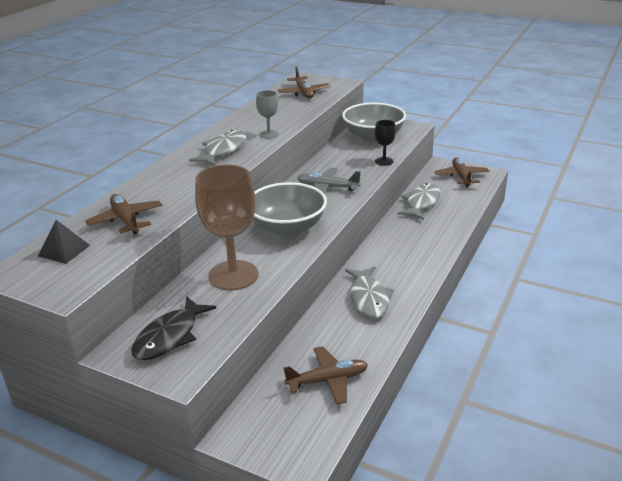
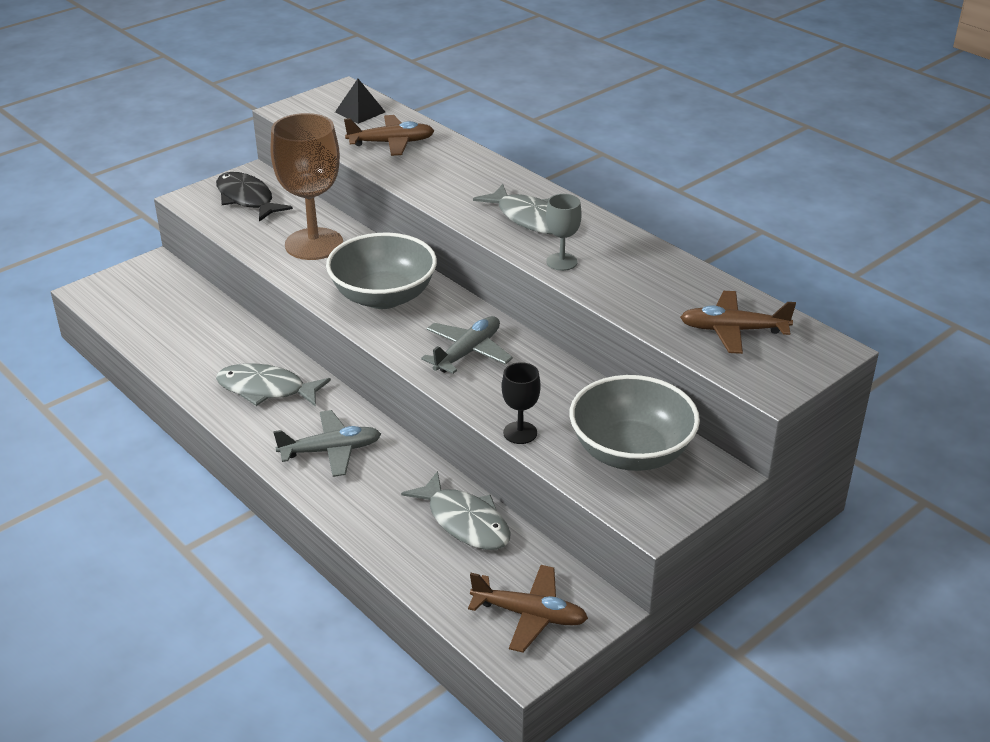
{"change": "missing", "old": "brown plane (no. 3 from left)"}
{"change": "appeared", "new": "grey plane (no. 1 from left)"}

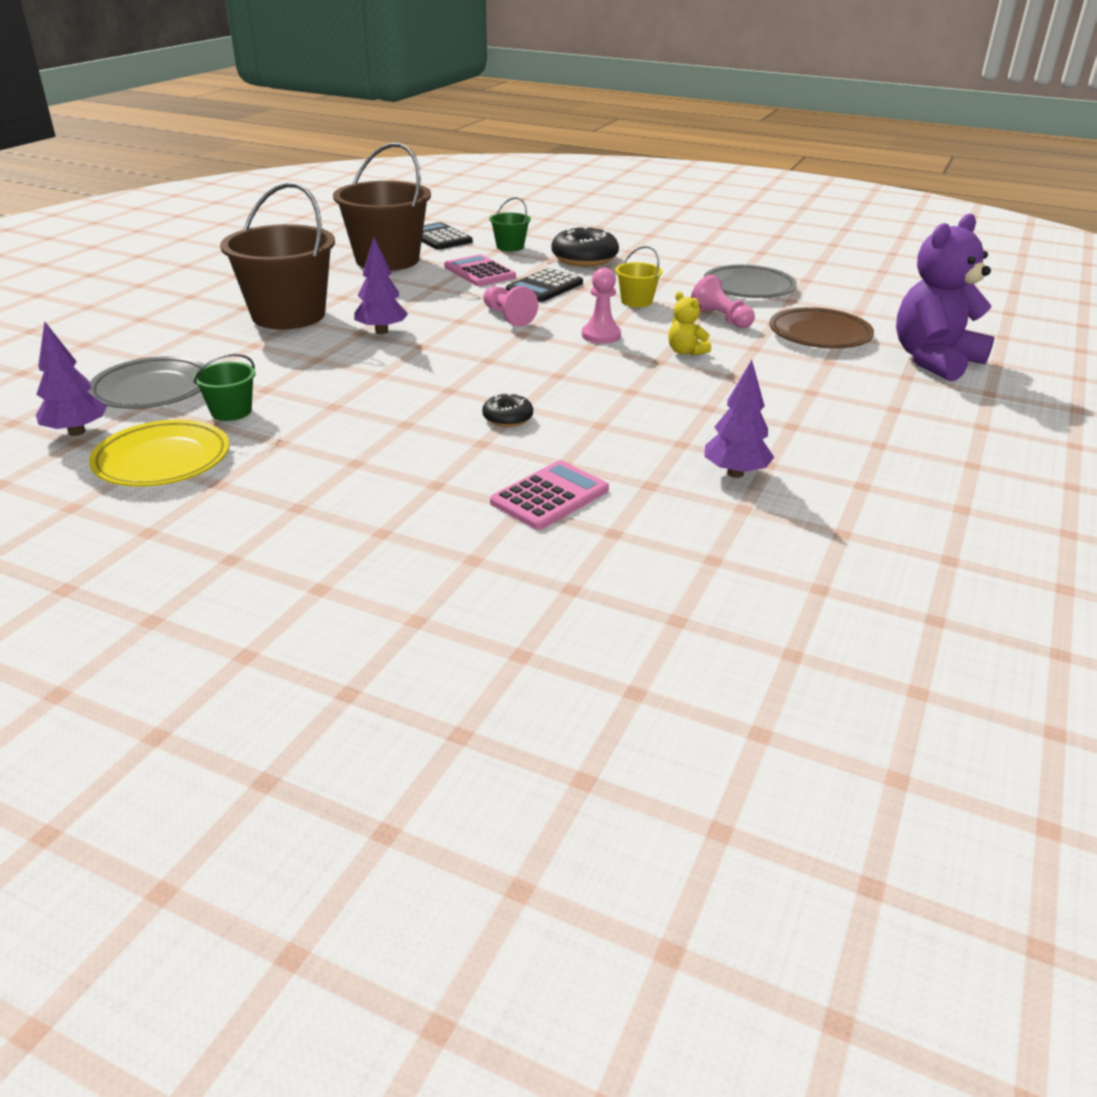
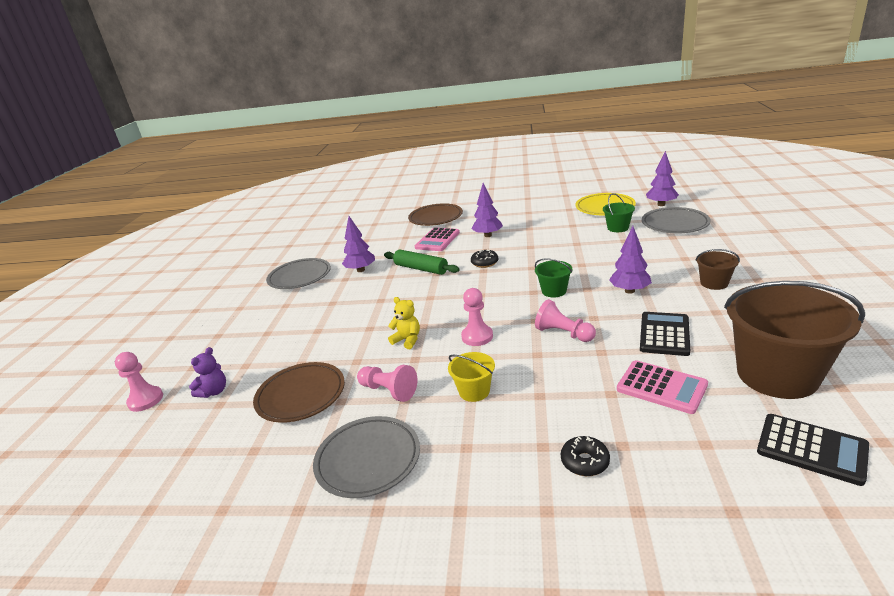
{"change": "size", "old": "brown pail (no. 1 from left)", "factor": 0.45}
{"change": "relocated", "old": "green pail (no. 2 from left in the first image)", "new": "green pail (no. 1 from left)"}
{"change": "relocated", "old": "black calculator (no. 2 from left in the first image)", "new": "black calculator (no. 1 from left)"}
{"change": "size", "old": "black donut (no. 2 from left)", "factor": 0.54}
{"change": "size", "old": "purple teddy bear", "factor": 0.44}
{"change": "appeared", "new": "rosy game pawn (no. 1 from left)"}
{"change": "appeared", "new": "grey dinner plate (no. 1 from left)"}
{"change": "appeared", "new": "green rolling pin"}
{"change": "appeared", "new": "brown dinner plate (no. 2 from left)"}
{"change": "appeared", "new": "purple tree (no. 2 from left)"}

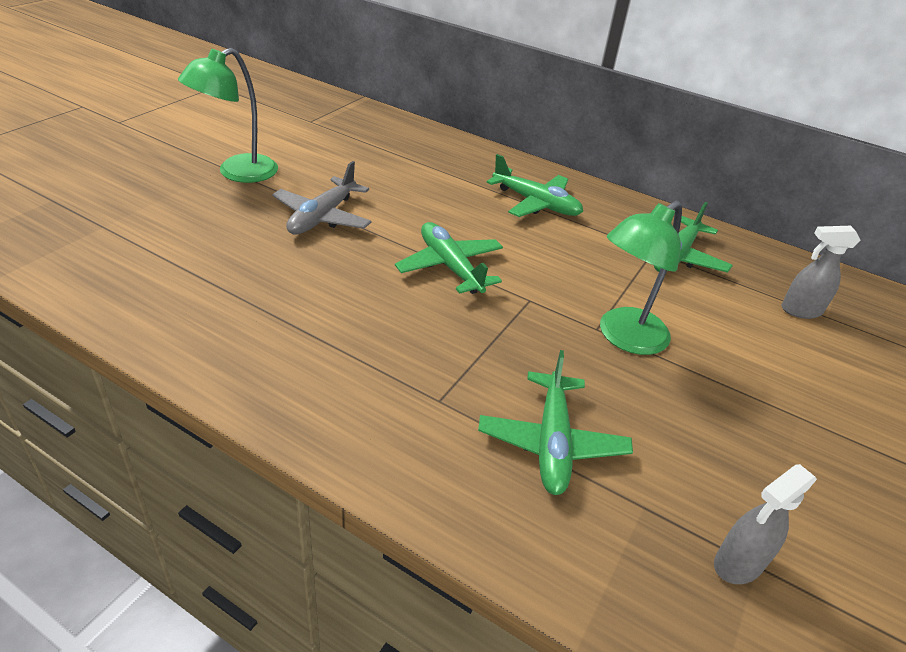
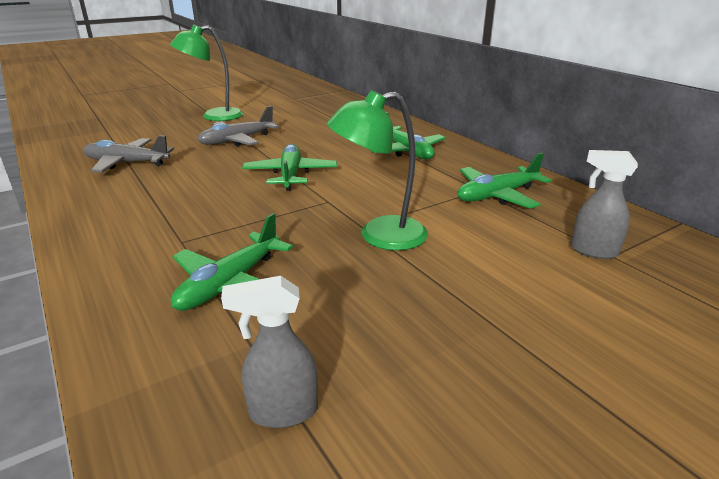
{"change": "appeared", "new": "grey plane (no. 1 from left)"}

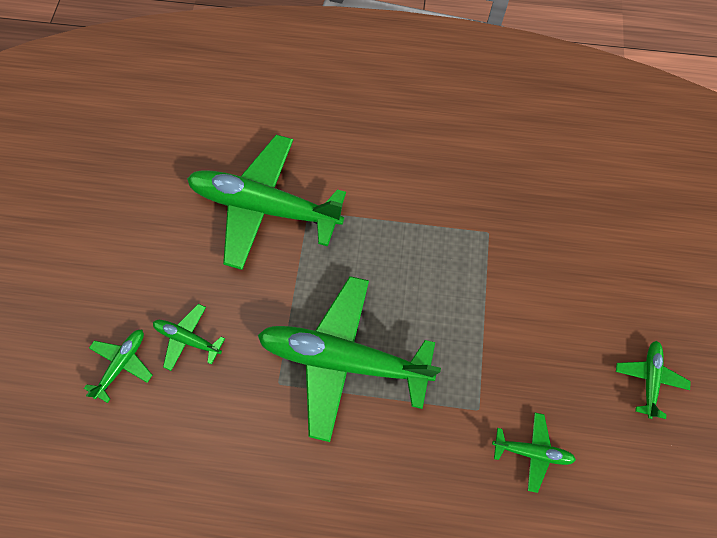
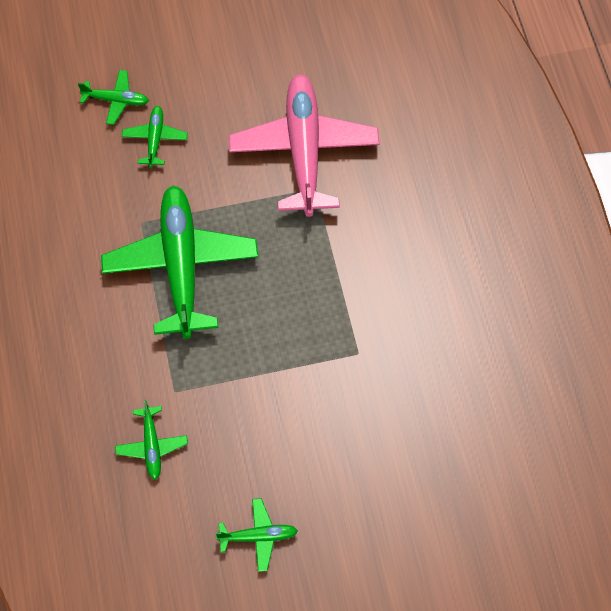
{"change": "colour", "old": "green plane (no. 3 from left)", "new": "rosy plane"}

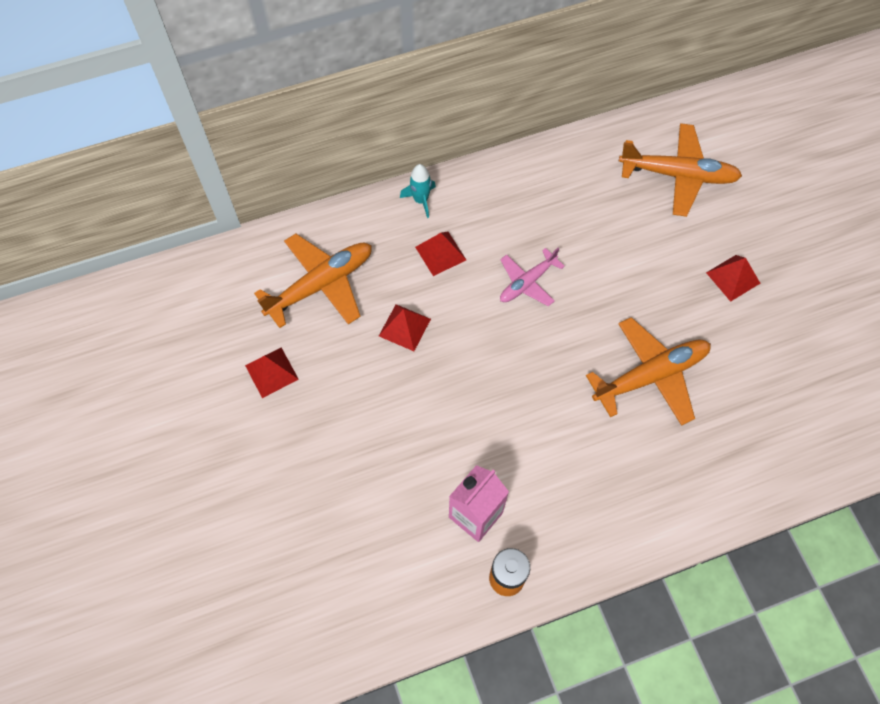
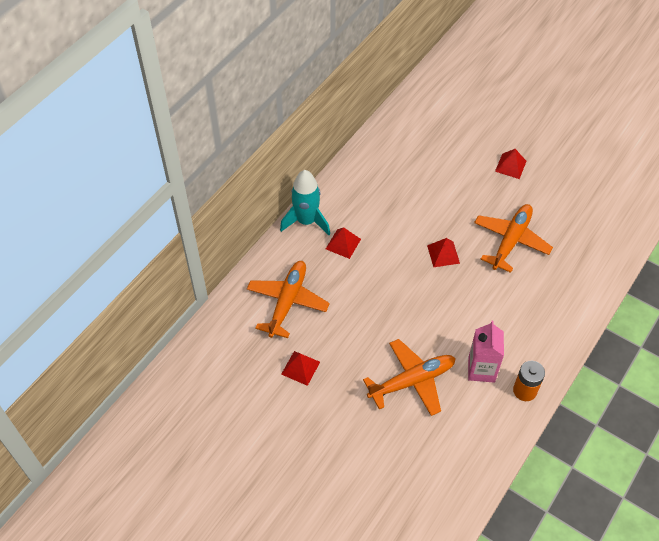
{"change": "relocated", "old": "scarlet pyramid (no. 2 from left in the first image)", "new": "scarlet pyramid (no. 3 from left)"}
{"change": "size", "old": "turquoise spaceship", "factor": 1.83}
{"change": "missing", "old": "rosy plane"}
{"change": "relocated", "old": "orange plane (no. 3 from left in the first image)", "new": "orange plane (no. 2 from left)"}

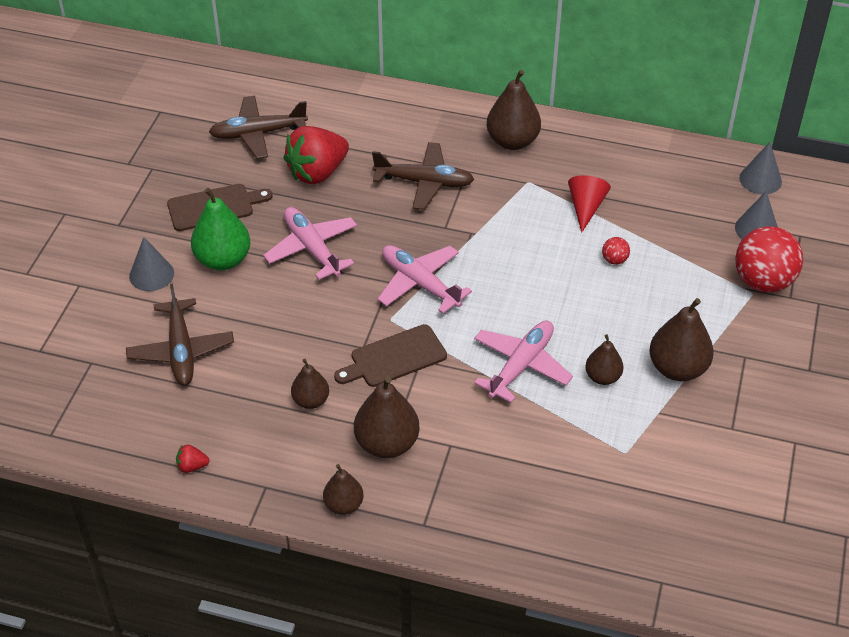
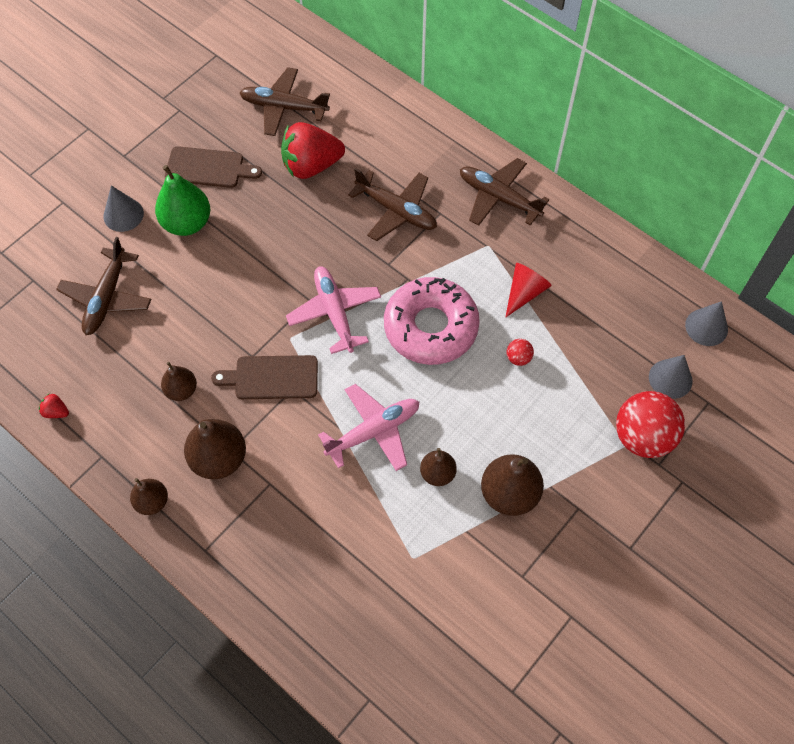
{"change": "missing", "old": "rosy plane (no. 1 from left)"}
{"change": "exchanged", "old": "brown toy pear (no. 4 from left)", "new": "brown plane (no. 4 from left)"}
{"change": "appeared", "new": "rosy donut"}

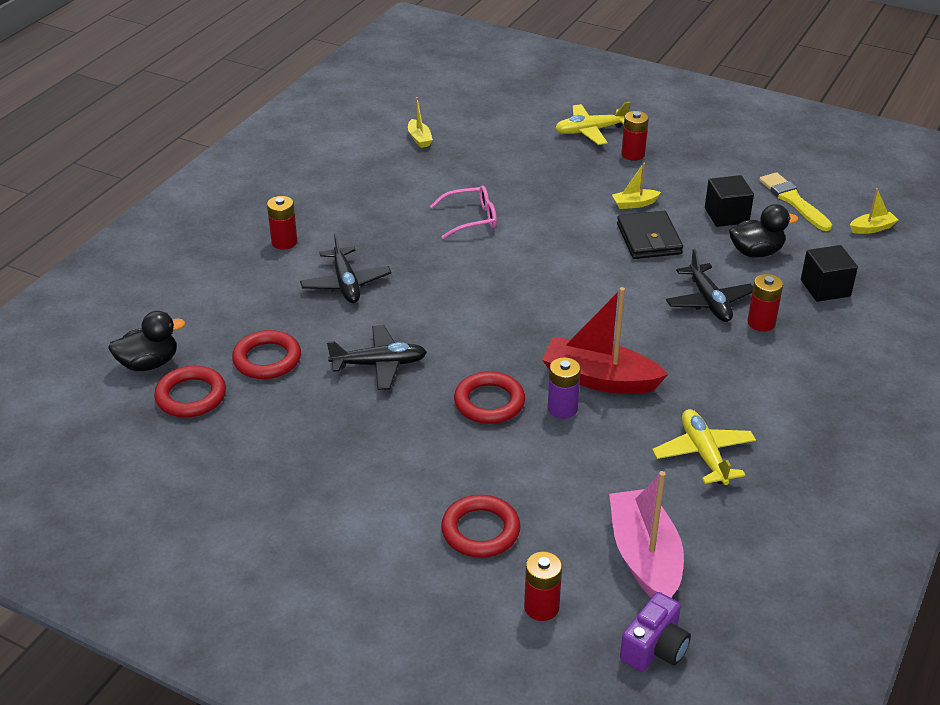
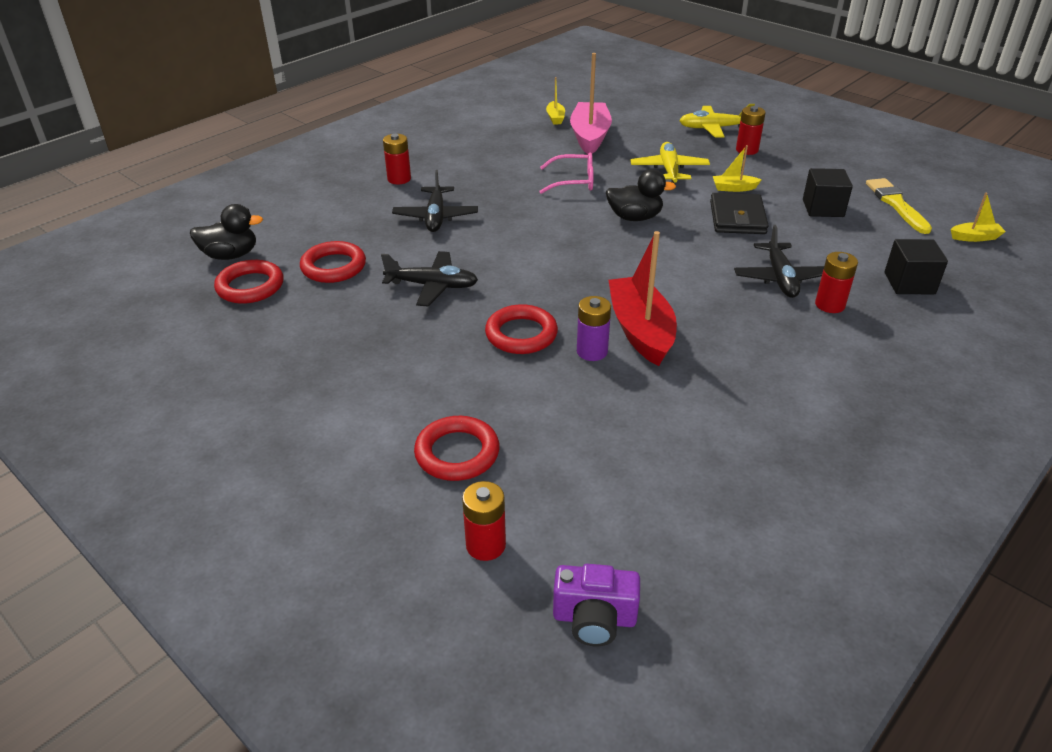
{"change": "spun", "old": "scarlet toy boat", "degrees": 45}
{"change": "relocated", "old": "rosy toy boat"}
{"change": "spun", "old": "purple photo camera", "degrees": 45}
{"change": "relocated", "old": "golden plane (no. 2 from left in the first image)", "new": "golden plane (no. 1 from left)"}
{"change": "relocated", "old": "black duck (no. 2 from left)"}

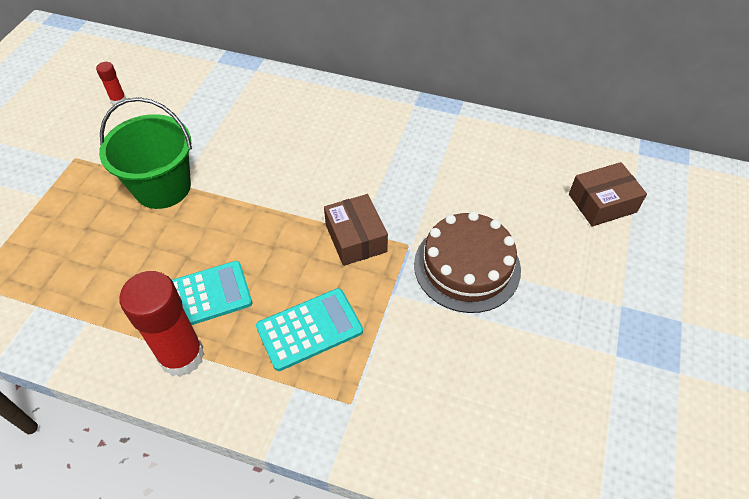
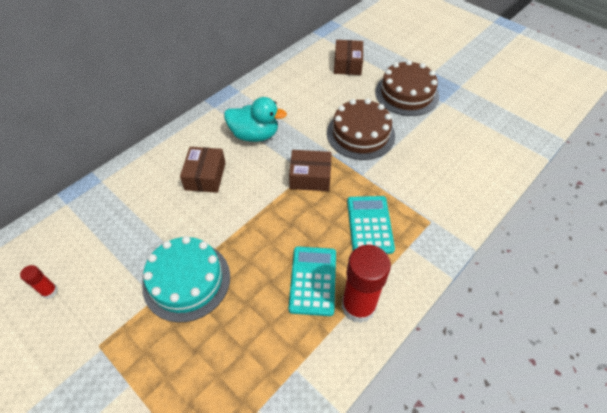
{"change": "exchanged", "old": "green pail", "new": "turquoise cake"}
{"change": "appeared", "new": "brown package (no. 1 from left)"}
{"change": "appeared", "new": "turquoise duck"}
{"change": "appeared", "new": "brown cake (no. 2 from left)"}

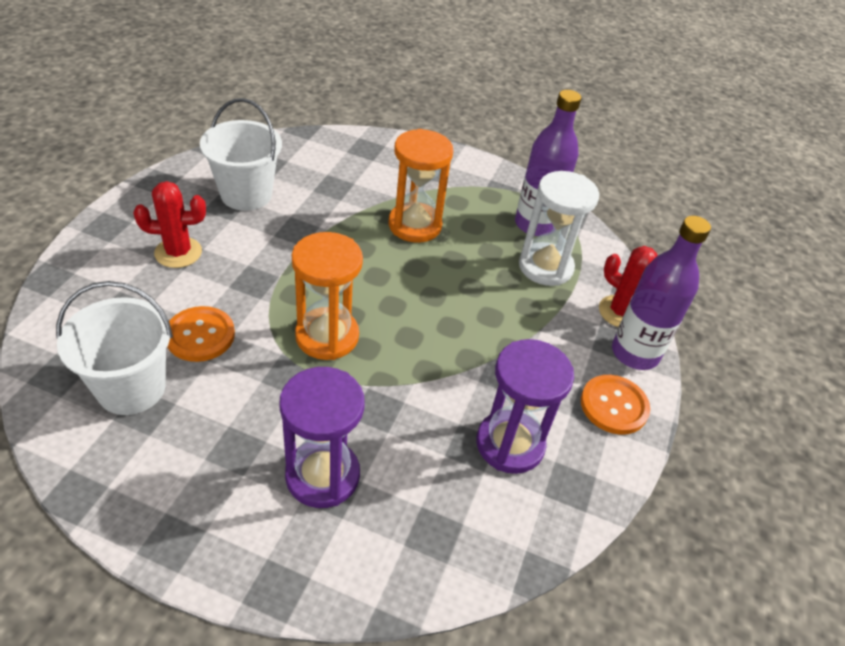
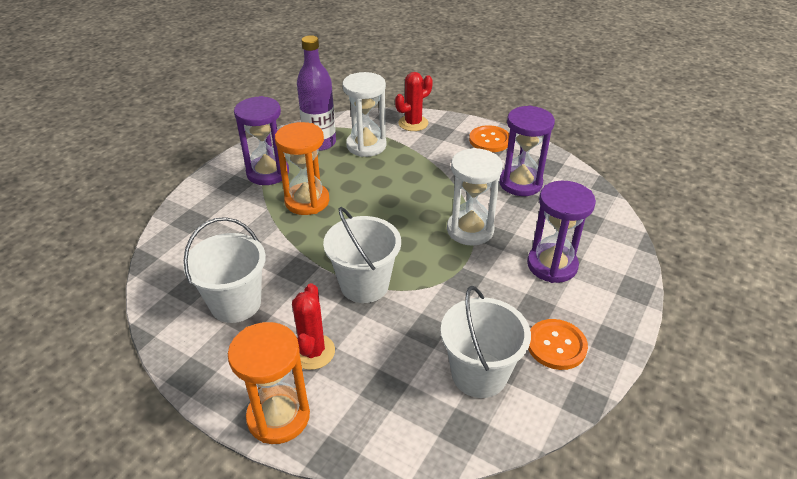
{"change": "relocated", "old": "orange button (no. 1 from left in the first image)", "new": "orange button (no. 2 from left)"}
{"change": "relocated", "old": "orange hourglass (no. 1 from left)"}
{"change": "missing", "old": "purple bottle (no. 2 from left)"}
{"change": "appeared", "new": "purple hourglass (no. 1 from left)"}
{"change": "appeared", "new": "white pail (no. 2 from left)"}
{"change": "appeared", "new": "white hourglass (no. 2 from left)"}

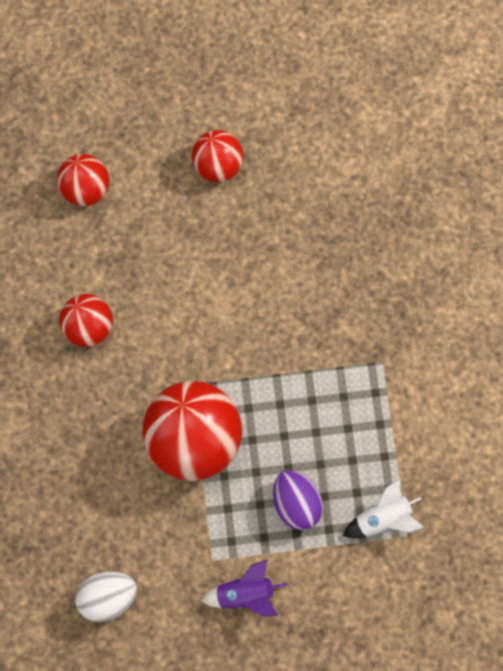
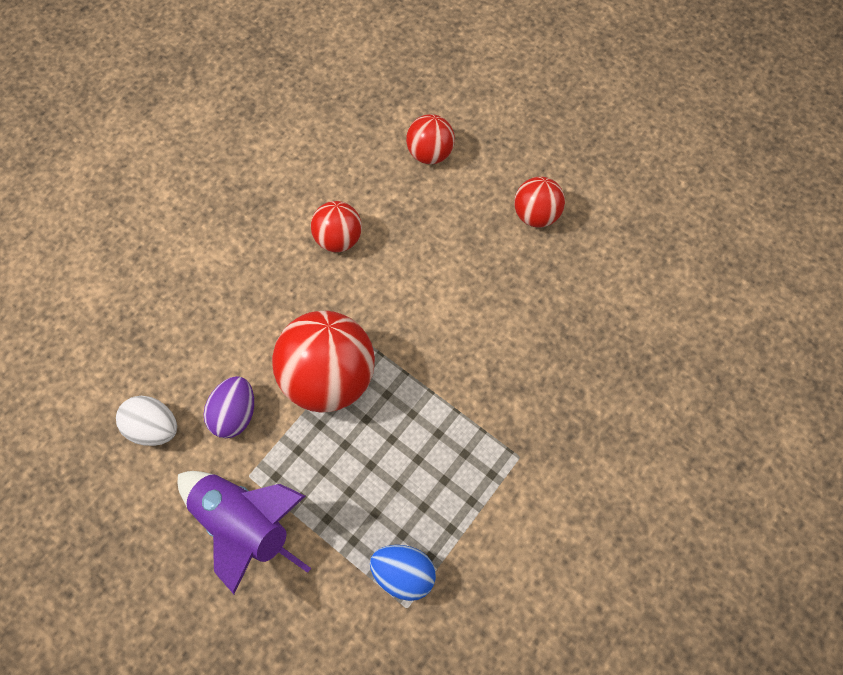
{"change": "size", "old": "purple spaceship", "factor": 1.82}
{"change": "relocated", "old": "purple egg"}
{"change": "exchanged", "old": "white spaceship", "new": "royal blue egg"}

